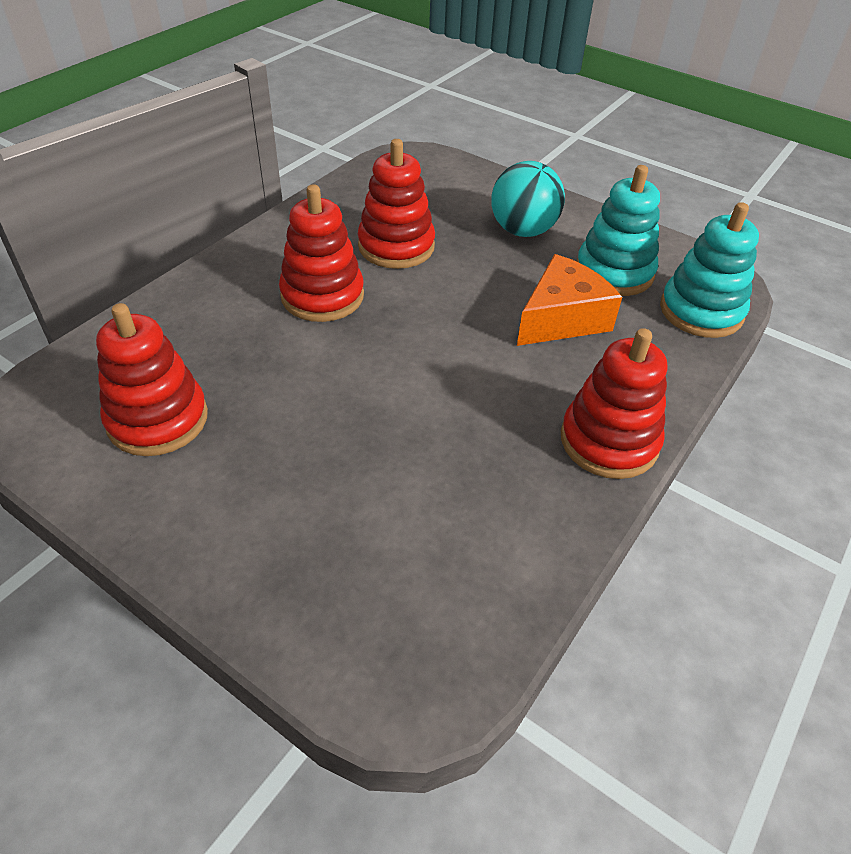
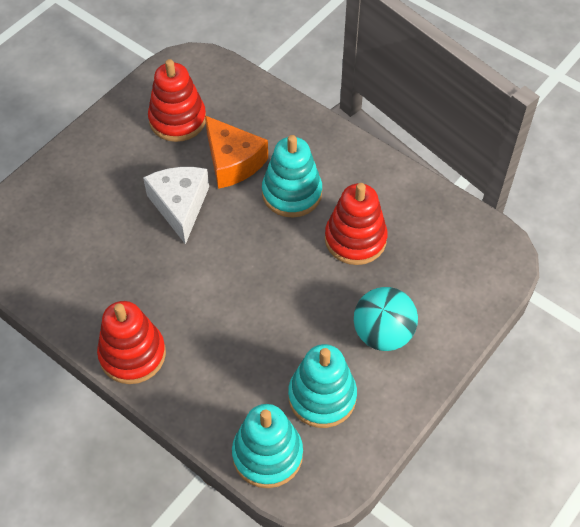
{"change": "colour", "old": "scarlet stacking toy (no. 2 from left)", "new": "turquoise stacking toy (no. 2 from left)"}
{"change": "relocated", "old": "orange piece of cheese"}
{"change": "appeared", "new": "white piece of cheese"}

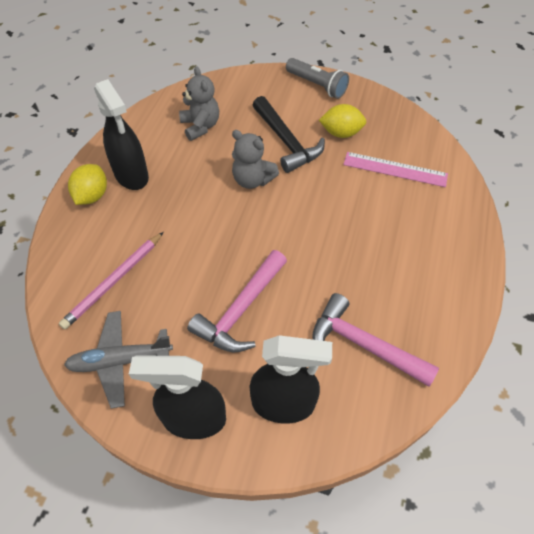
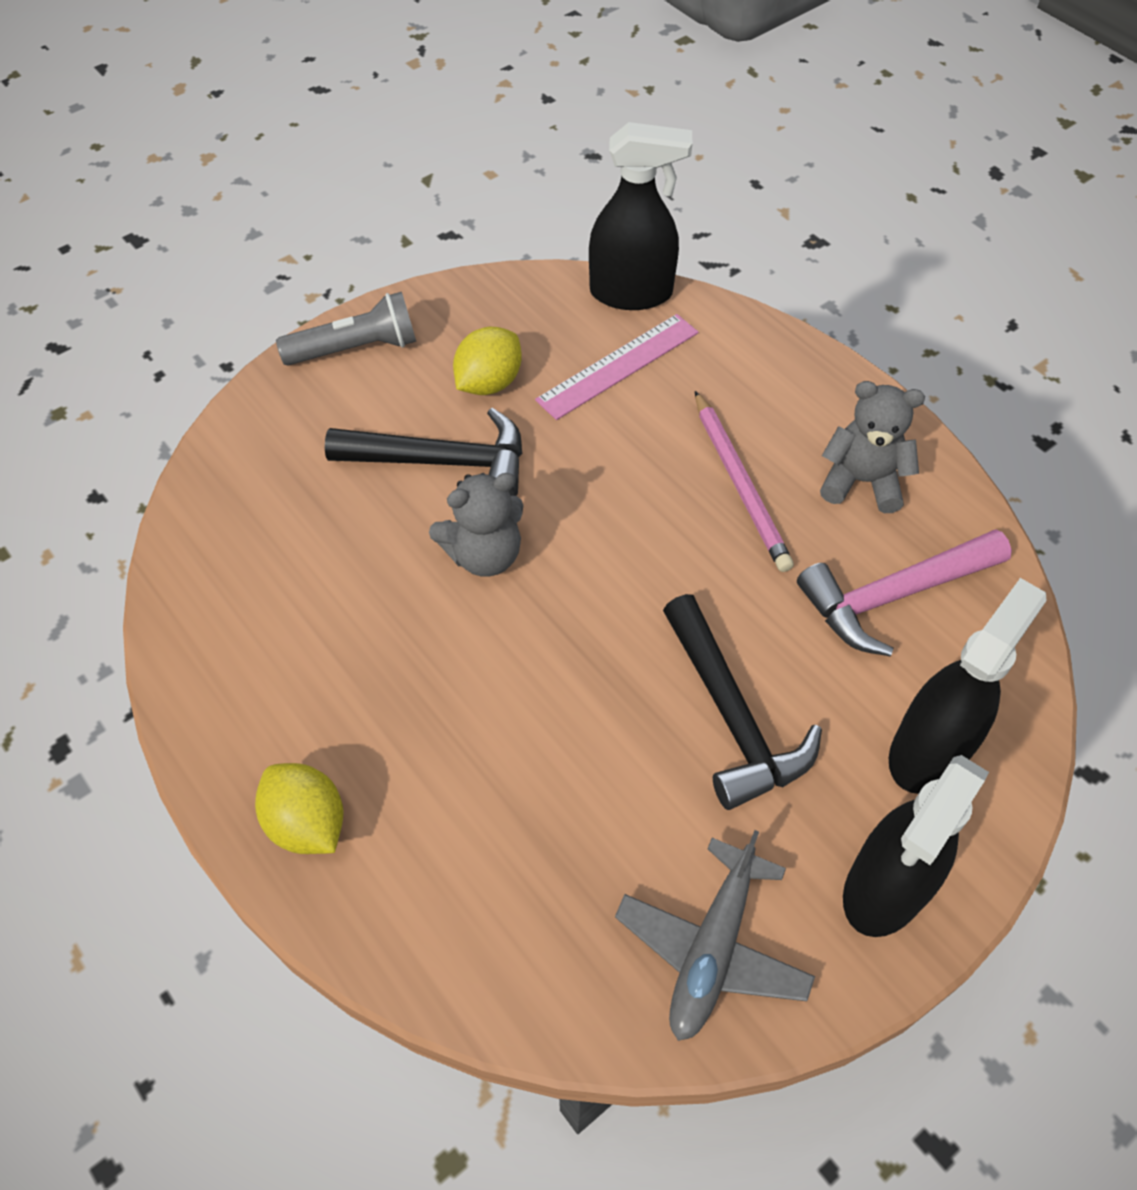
{"change": "relocated", "old": "rosy pencil"}
{"change": "relocated", "old": "black sprayer (no. 1 from left)"}
{"change": "relocated", "old": "grey teddy bear (no. 1 from left in the first image)", "new": "grey teddy bear (no. 2 from left)"}
{"change": "colour", "old": "rosy hammer (no. 1 from left)", "new": "black hammer (no. 2 from left)"}

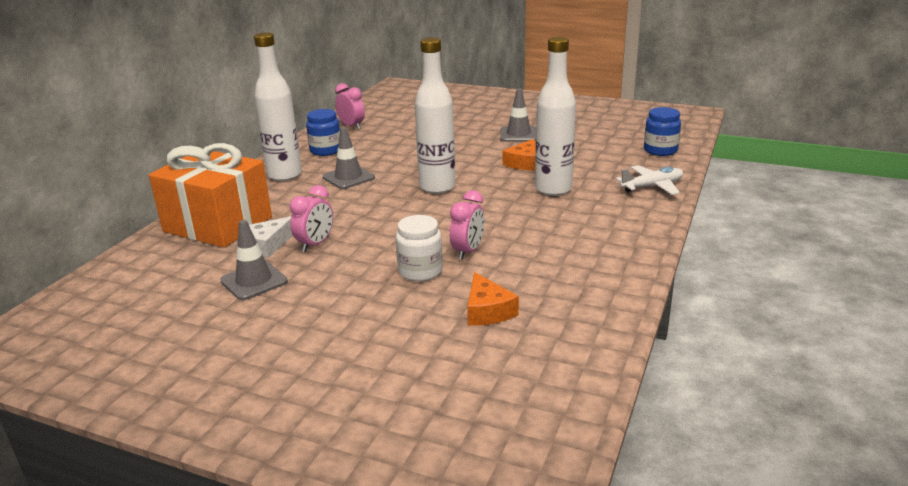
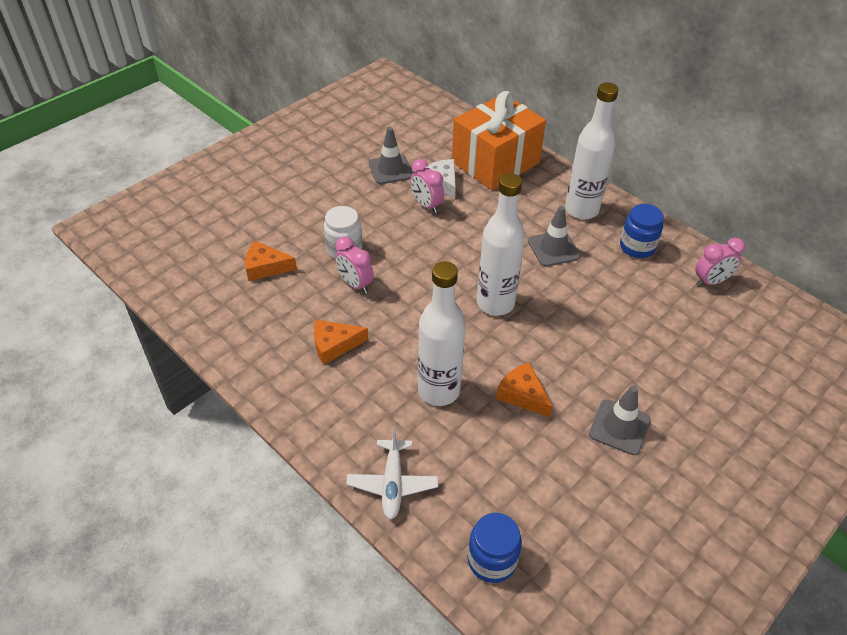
{"change": "appeared", "new": "orange piece of cheese (no. 2 from left)"}

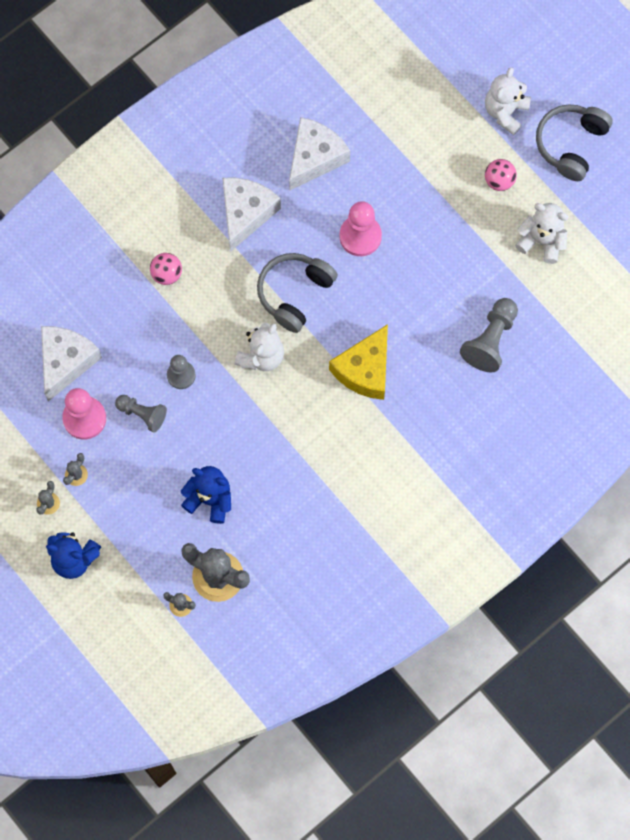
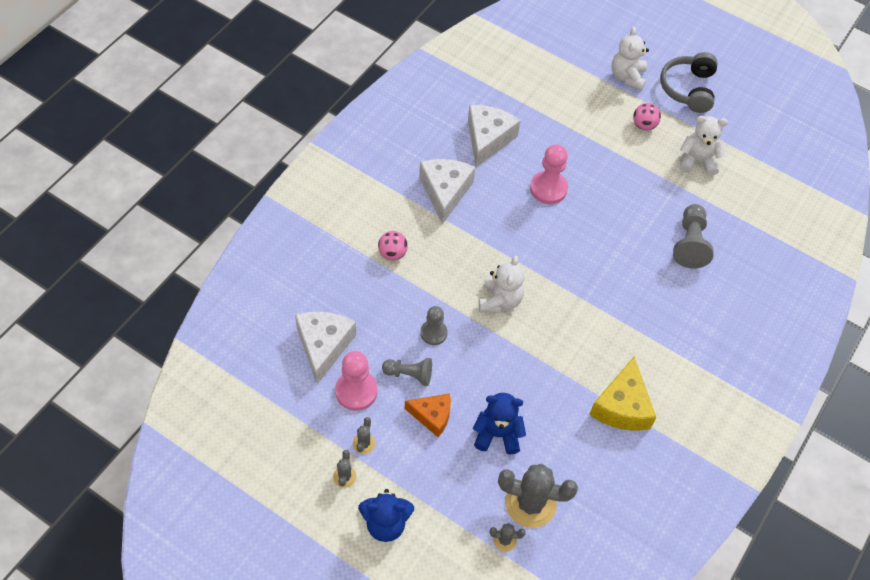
{"change": "missing", "old": "grey over-ear headphones (no. 1 from left)"}
{"change": "relocated", "old": "golden piece of cheese"}
{"change": "appeared", "new": "orange piece of cheese"}

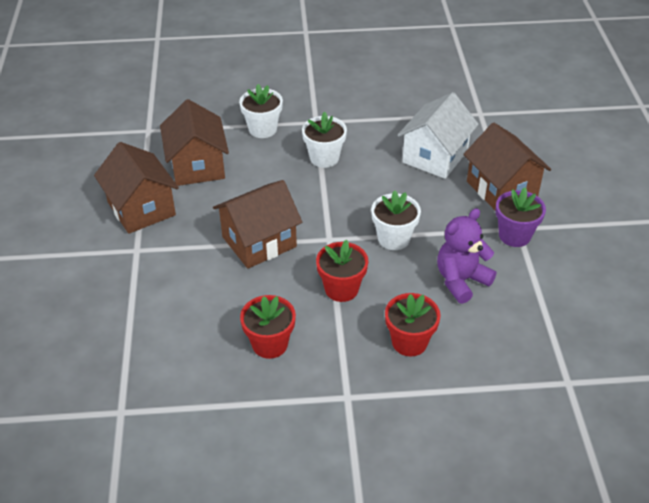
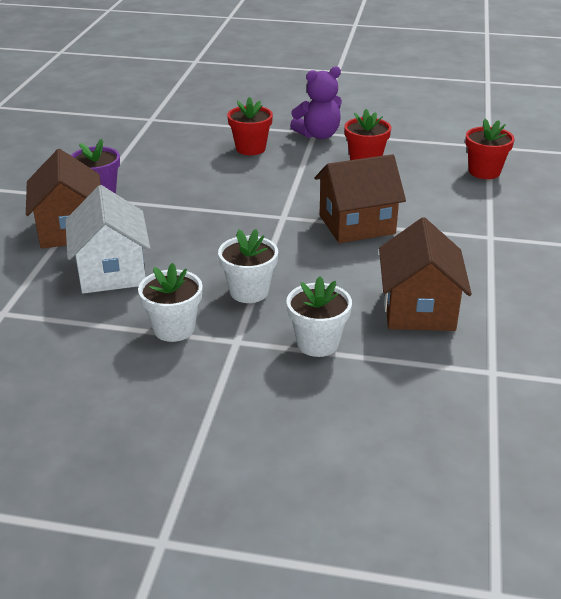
{"change": "missing", "old": "brown cottage (no. 1 from left)"}
{"change": "relocated", "old": "scarlet plant pot (no. 2 from left in the first image)", "new": "scarlet plant pot (no. 3 from left)"}
{"change": "relocated", "old": "white plant pot (no. 3 from left in the first image)", "new": "white plant pot (no. 1 from left)"}
{"change": "spun", "old": "white cottage", "degrees": -60}
{"change": "relocated", "old": "purple teddy bear"}

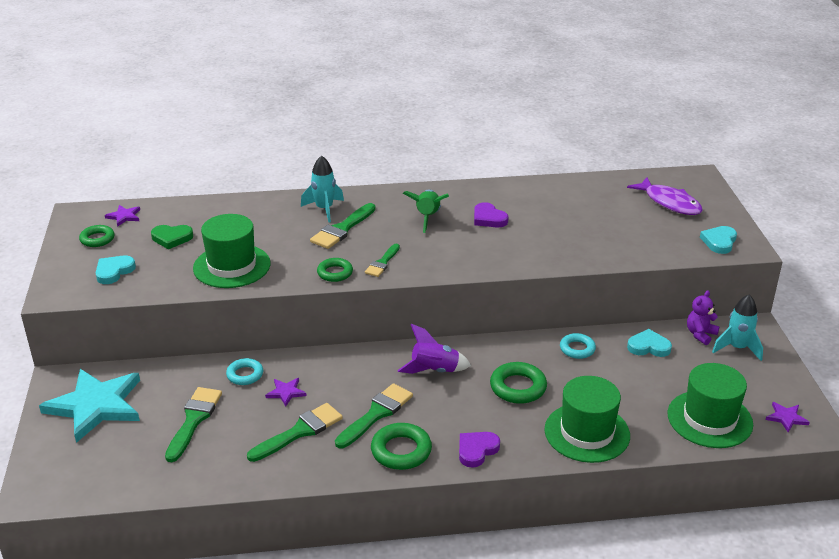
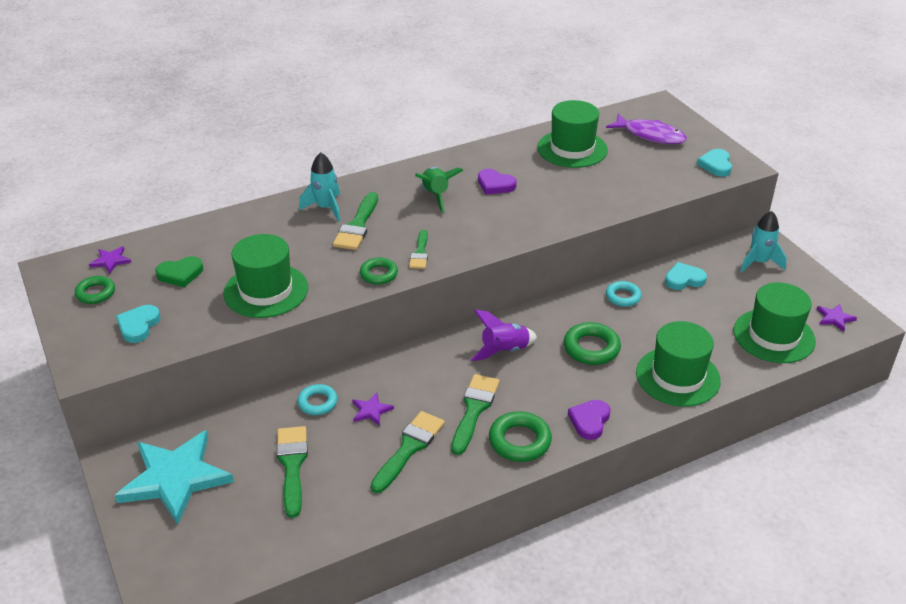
{"change": "missing", "old": "purple teddy bear"}
{"change": "appeared", "new": "green hat (no. 2 from left)"}

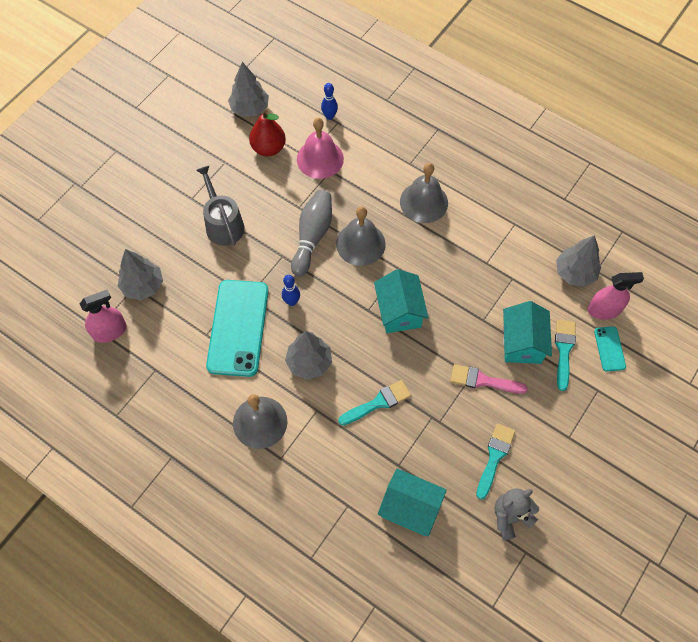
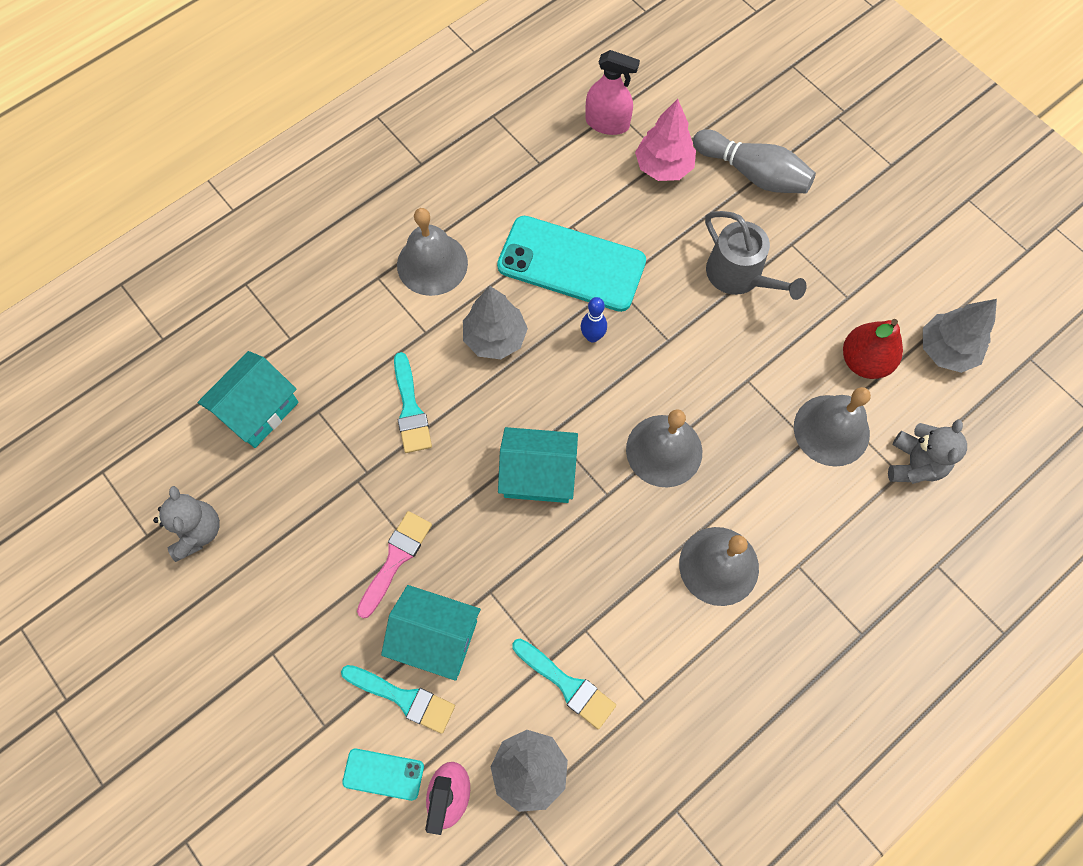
{"change": "spun", "old": "rosy sprayer (no. 1 from left in the first image)", "degrees": -60}
{"change": "colour", "old": "grey tree (no. 1 from left)", "new": "rosy tree"}
{"change": "spun", "old": "grey watering can", "degrees": 60}
{"change": "relocated", "old": "grey bowling pin"}
{"change": "colour", "old": "rosy hand bell", "new": "grey hand bell (no. 4 from left)"}
{"change": "exchanged", "old": "royal blue bowling pin (no. 2 from left)", "new": "grey teddy bear (no. 2 from left)"}
{"change": "relocated", "old": "turquoise paint brush (no. 2 from left in the first image)", "new": "turquoise paint brush (no. 3 from left)"}

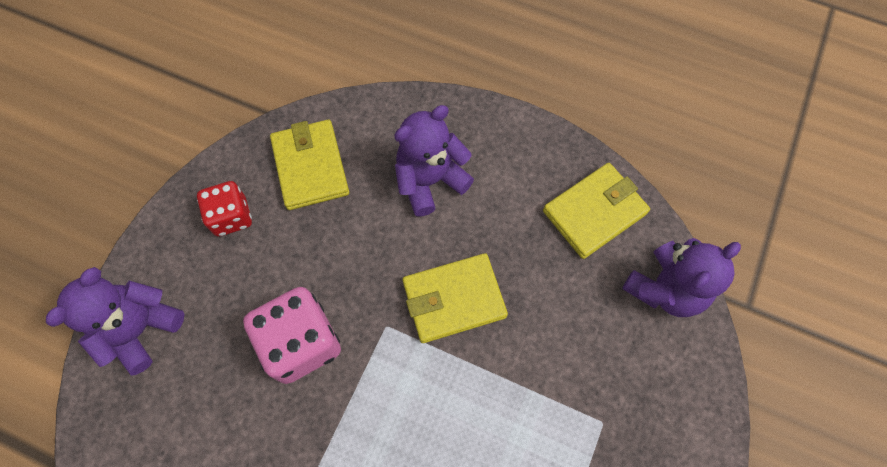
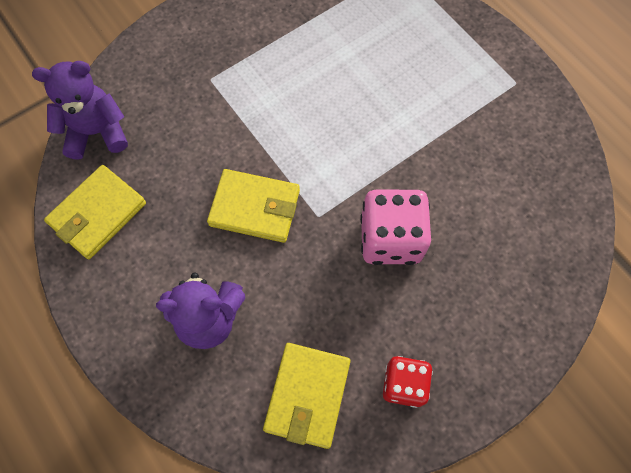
{"change": "missing", "old": "purple teddy bear (no. 1 from left)"}
{"change": "spun", "old": "golden card wallet (no. 3 from left in the first image)", "degrees": -45}

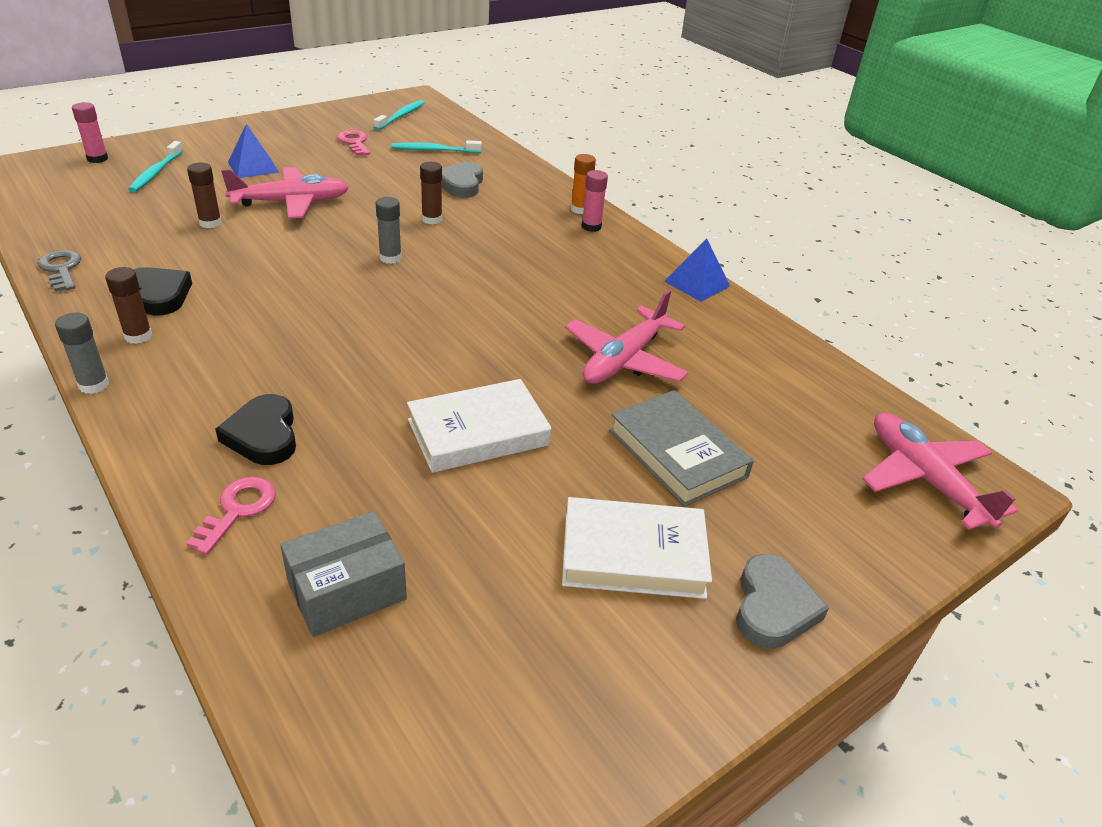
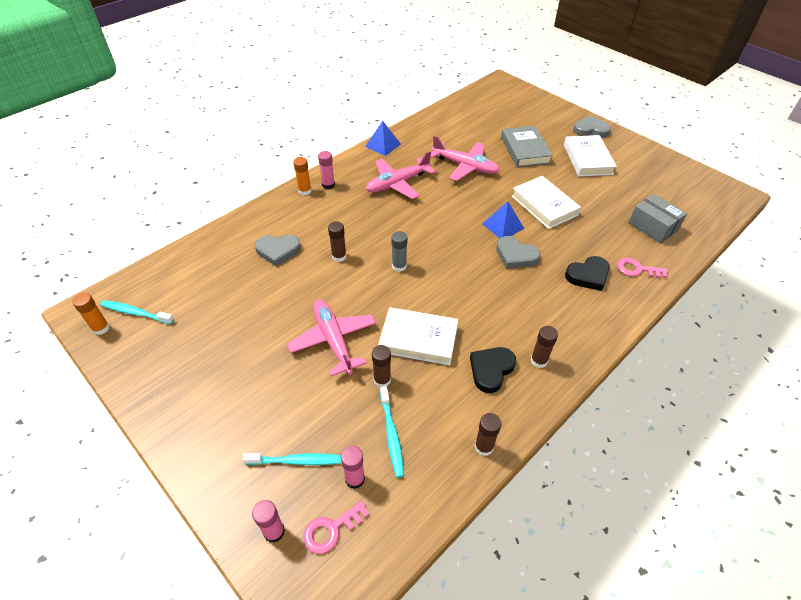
{"change": "exchanged", "old": "grey latchkey", "new": "brown stick of glue (no. 3 from left)"}
{"change": "missing", "old": "grey stick of glue (no. 1 from left)"}
{"change": "relocated", "old": "royal blue pyramid (no. 1 from left in the first image)", "new": "royal blue pyramid (no. 2 from left)"}
{"change": "relocated", "old": "rosy latchkey (no. 2 from left in the first image)", "new": "rosy latchkey (no. 1 from left)"}
{"change": "relocated", "old": "turquoise dental brush (no. 3 from left)"}
{"change": "spun", "old": "grey hardback", "degrees": -60}
{"change": "relocated", "old": "rosy plane (no. 3 from left in the first image)", "new": "rosy plane (no. 2 from left)"}
{"change": "appeared", "new": "orange stick of glue (no. 1 from left)"}
{"change": "appeared", "new": "rosy stick of glue (no. 3 from left)"}
{"change": "appeared", "new": "white hardback (no. 1 from left)"}
{"change": "appeared", "new": "grey heart shape (no. 2 from left)"}

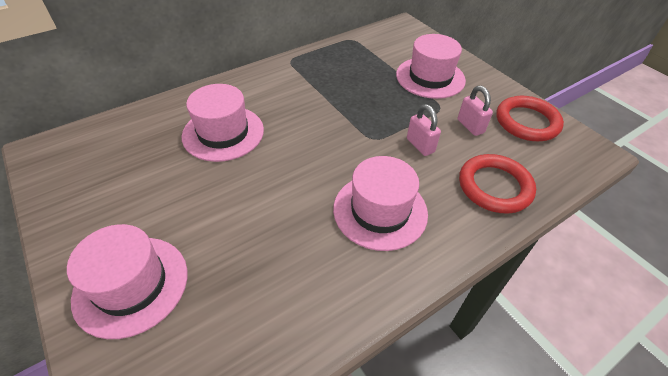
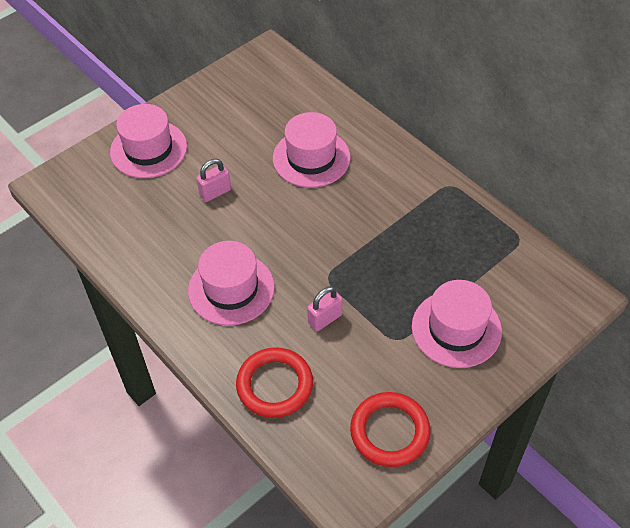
{"change": "relocated", "old": "rosy lock (no. 2 from left in the first image)", "new": "rosy lock (no. 1 from left)"}

